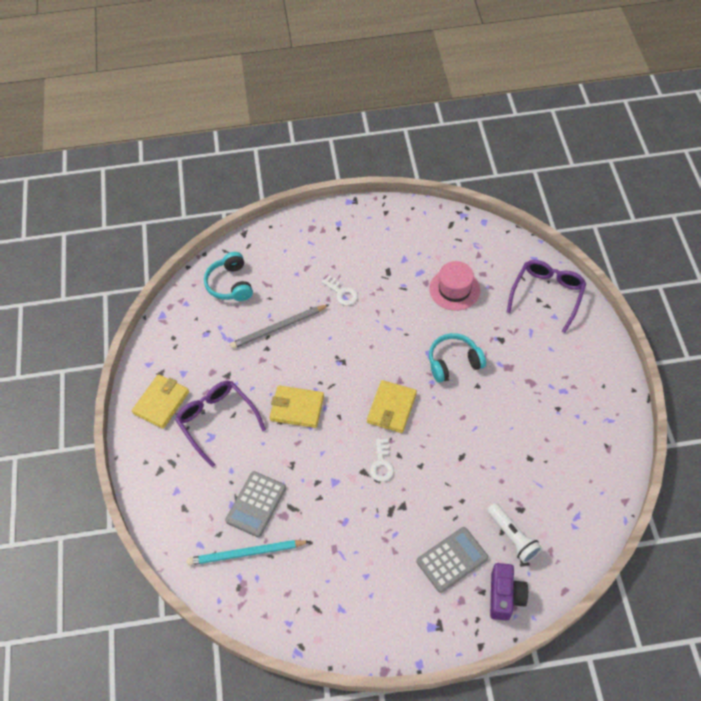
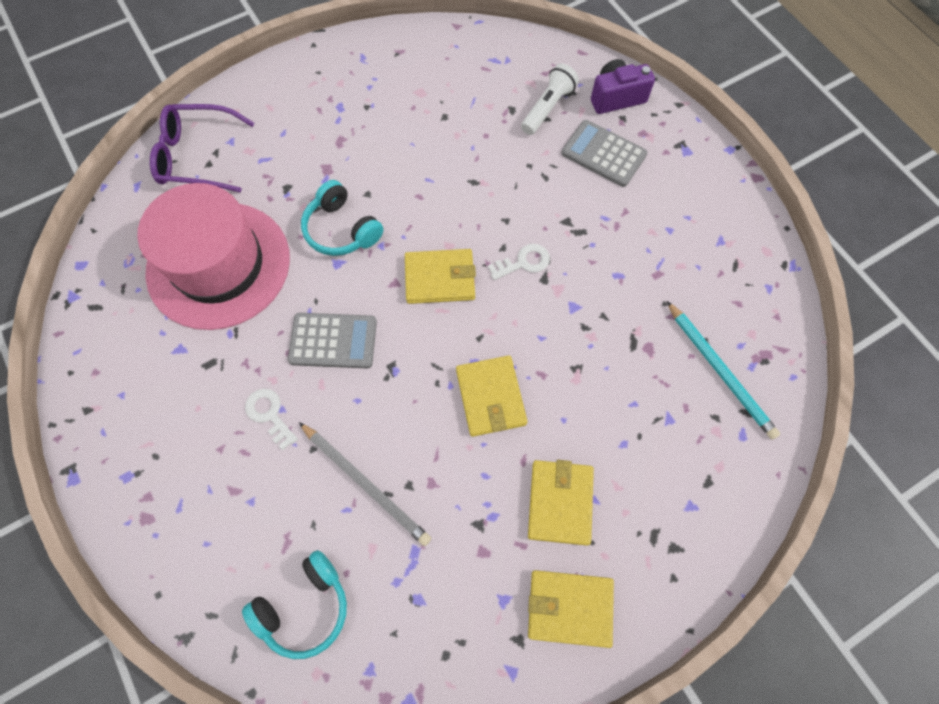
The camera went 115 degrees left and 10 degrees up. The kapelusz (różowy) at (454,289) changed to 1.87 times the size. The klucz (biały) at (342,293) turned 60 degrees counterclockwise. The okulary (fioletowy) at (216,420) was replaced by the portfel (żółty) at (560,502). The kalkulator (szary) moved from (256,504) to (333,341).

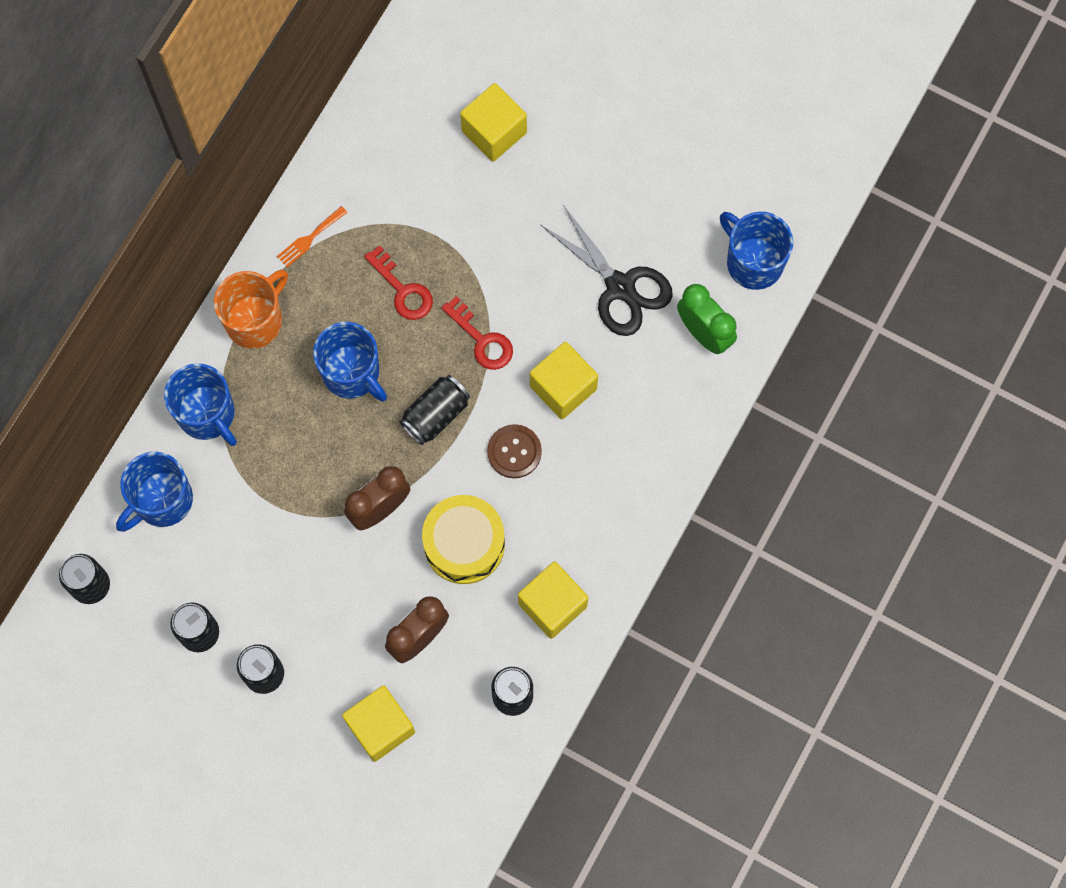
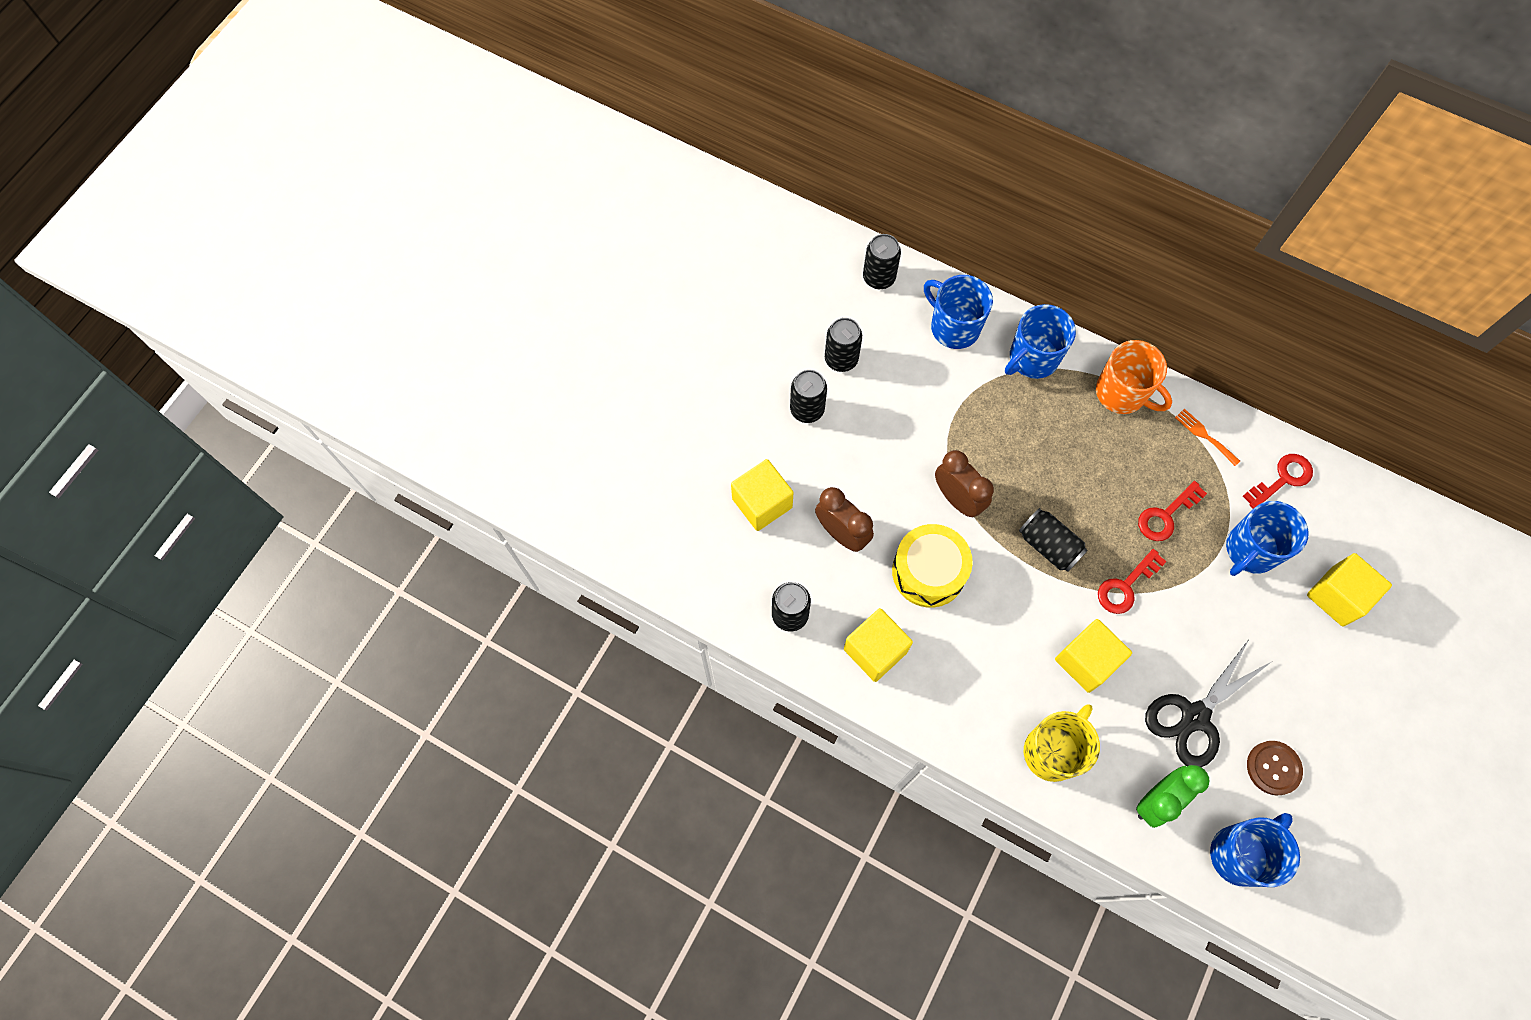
The camera went 90 degrees right and 5 degrees down. The kubek (niebieski) moved from (352,373) to (1250,550). The guzik (brązowy) moved from (514,452) to (1273,768). The klucz (czerwony) at (1282,479) appeared. The kubek (żółty) at (1052,751) appeared.

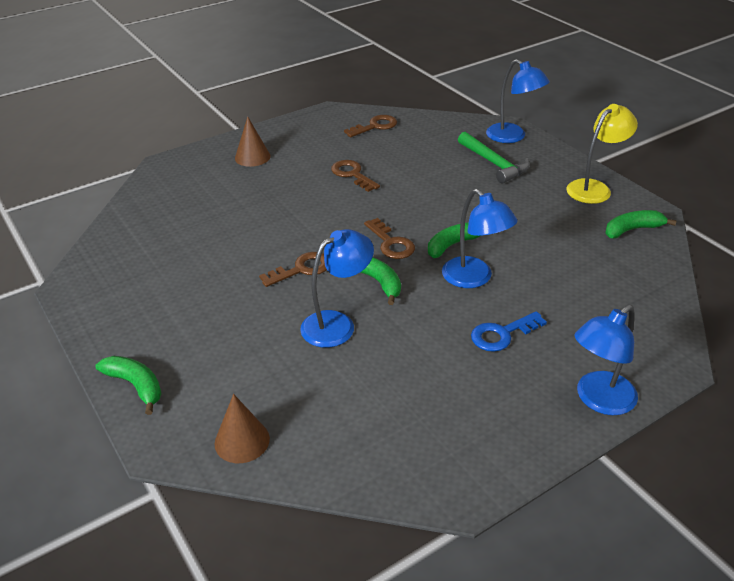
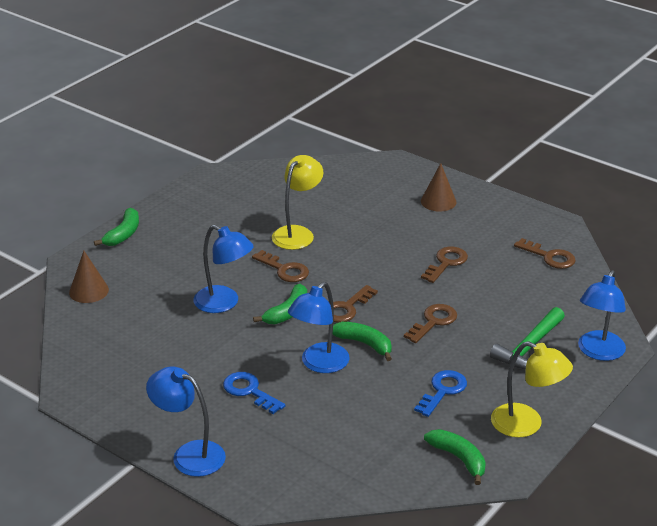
The camera went 70 degrees right and 5 degrees down. The lampka (żółty) at (297,233) appeared. The klucz (brązowy) at (433,322) appeared. The klucz (niebieski) at (443,391) appeared.

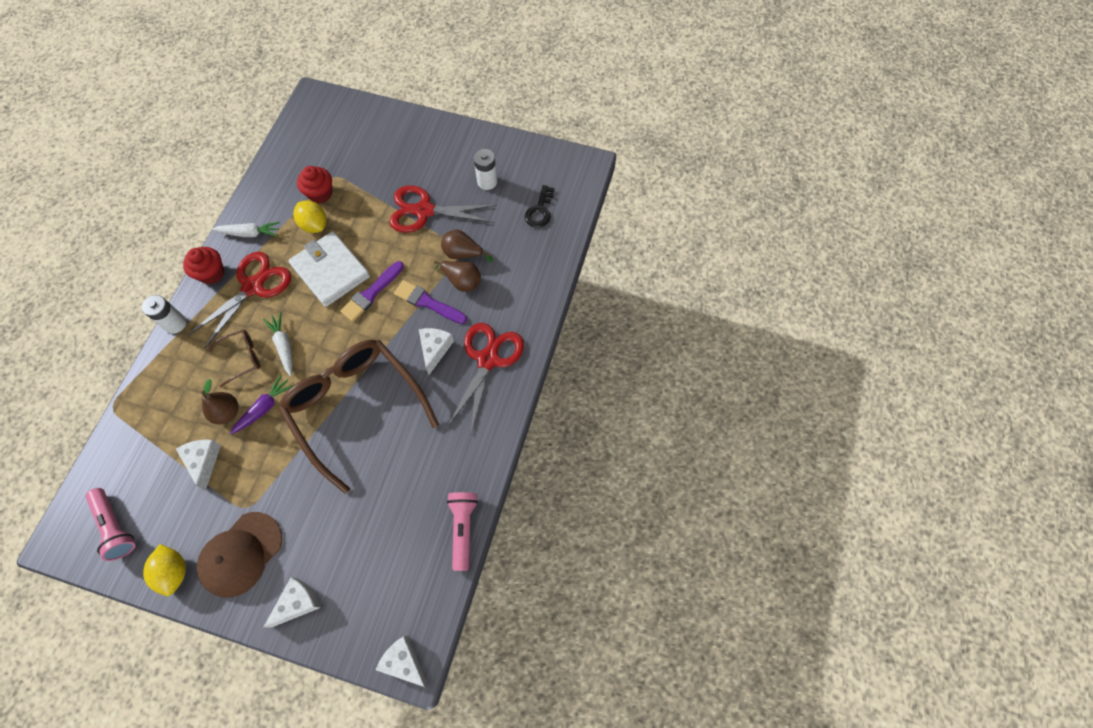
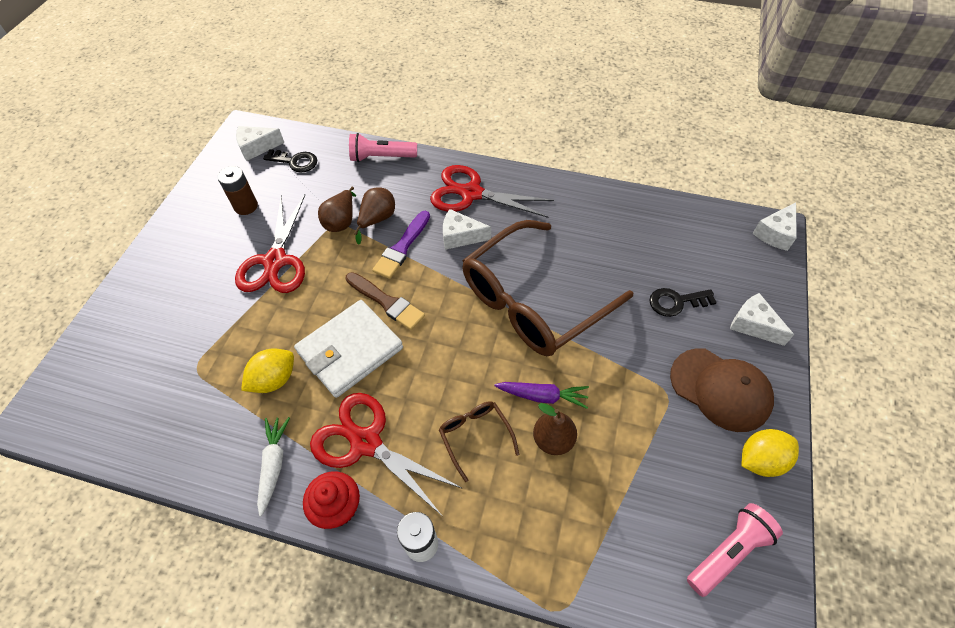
The camera went 90 degrees left and 10 degrees down. The bateria (biały) at (487,182) became the bateria (brązowy) at (246,206). The muffinka (czerwony) at (320,193) disappeared. The pędzel (fioletowy) at (371,293) became the pędzel (brązowy) at (386,302). The marchewka (biały) at (284,346) disappeared. The marchewka (fioletowy) at (264,407) turned 150 degrees clockwise. The ser (biały) moved from (204,461) to (257,148). The latarka (różowy) moved from (463,529) to (381,157). The klucz (czarny) at (676,302) appeared.

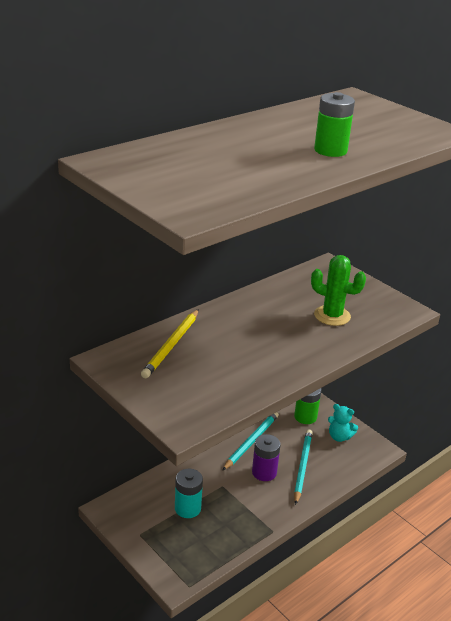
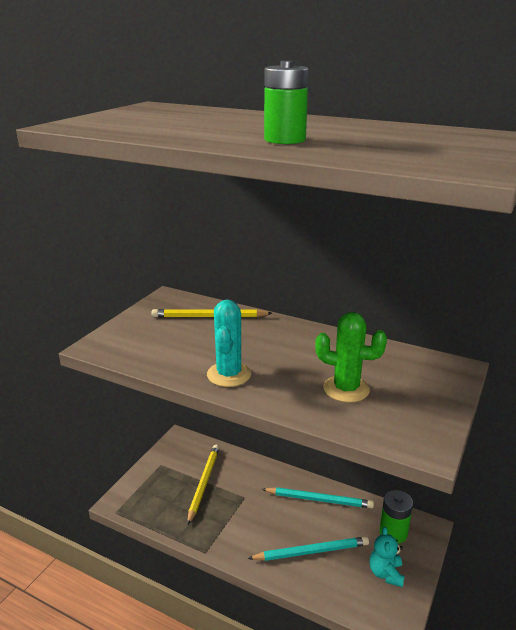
The camera went 70 degrees right and 5 degrees down. The kaktus (zielony) at (332,316) turned 75 degrees counterclockwise. The bateria (fioletowy) at (264,472) disappeared. The bateria (turkusowy) at (187,508) was replaced by the ołówek (żółty) at (203,483). The kaktus (turkusowy) at (229,374) appeared.

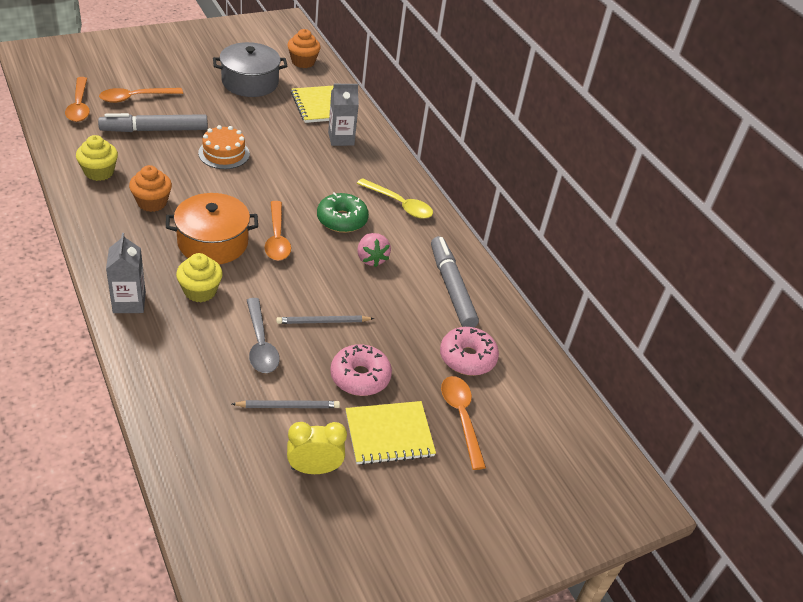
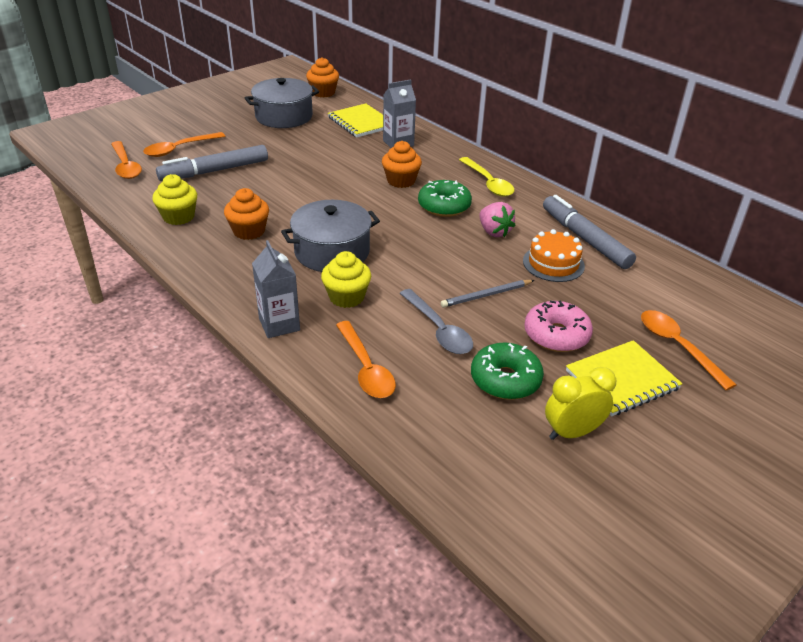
The camera went 10 degrees left and 5 degrees down. The tort (pomarańczowy) moved from (224,153) to (553,263). The łyżka (żółty) at (399,204) turned 45 degrees clockwise. The garnek (pomarańczowy) at (213,242) became the garnek (szary) at (332,252). The łyżka (pomarańczowy) moved from (277,238) to (366,368). The donut (różowy) at (467,358) disappeared. The ołówek (szary) at (288,406) was replaced by the donut (zielony) at (505,380). The muffinka (pomarańczowy) at (401,181) appeared.

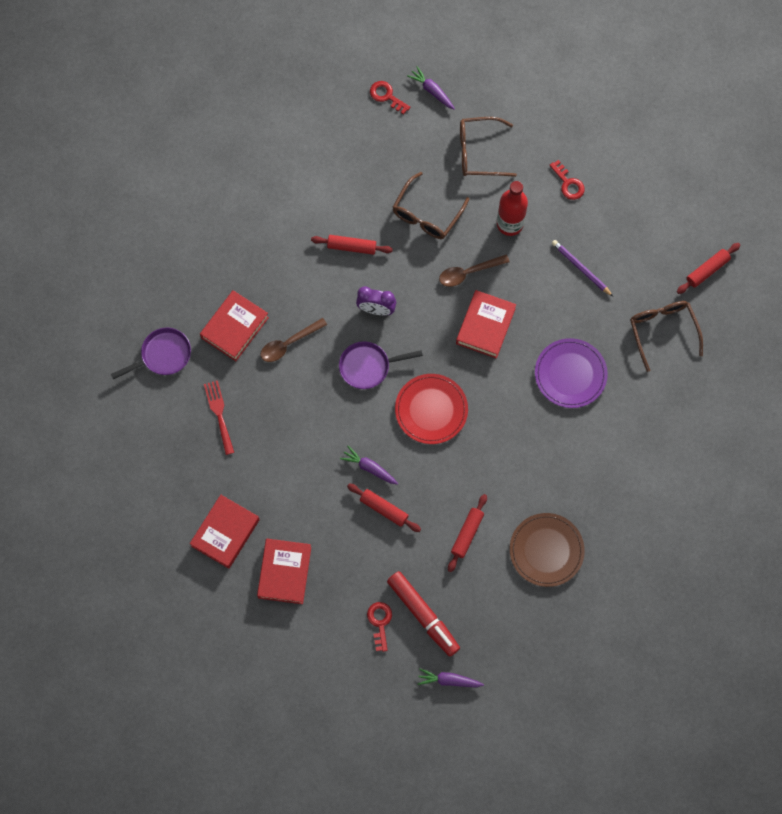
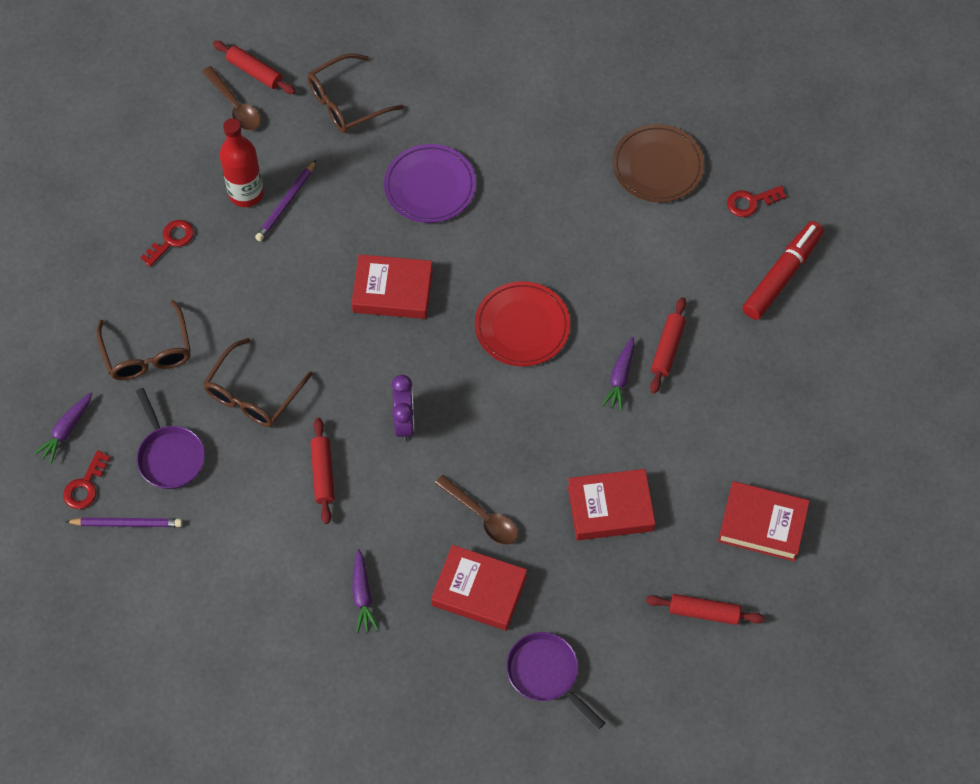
The camera went 105 degrees left and 10 degrees down. The okulary (brązowy) at (426,214) turned 105 degrees clockwise. The butelka (czerwony) moved from (510,224) to (246,193). The łyżka (brązowy) moved from (468,273) to (235,106). The patelnia (fioletowy) moved from (368,366) to (170,456). The widelec (czerwony) at (219,414) disappeared. The wałek do ciasta (czerwony) moved from (467,534) to (704,612). The książka (czerwony) moved from (284,572) to (610,508). The klucz (czerwony) moved from (380,622) to (751,202). The marchewka (fioletowy) moved from (449,680) to (362,595). The ołówek (fioletowy) at (126,523) appeared.

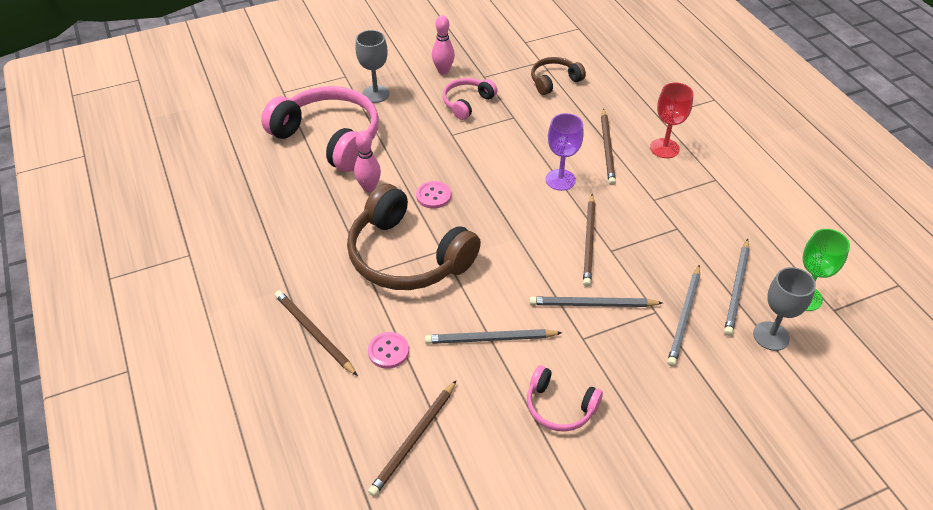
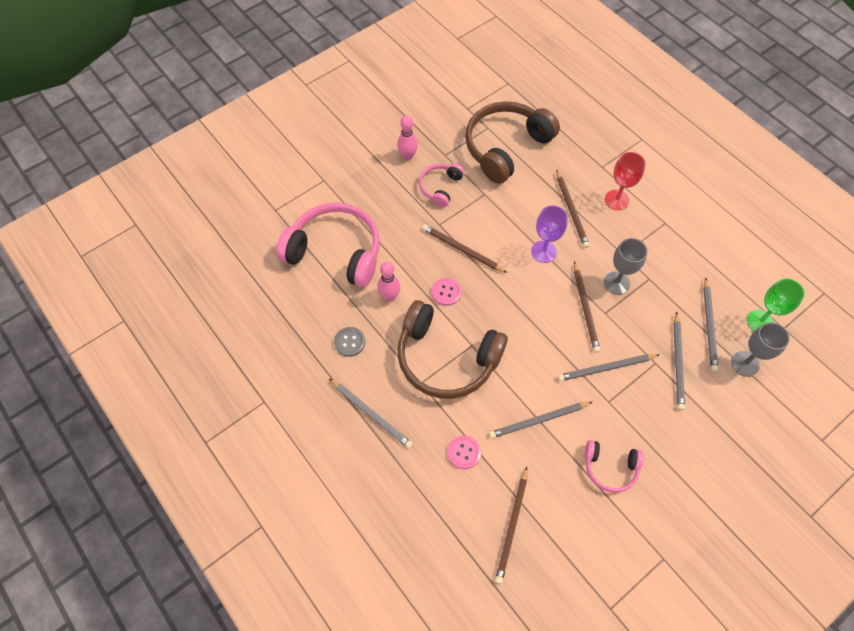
The camera went 15 degrees left and 15 degrees up. The kielich (szary) moved from (375,94) to (616,283). The słuchawki (brązowy) at (554,81) changed to 1.98 times the size. The ołówek (brązowy) moved from (314,333) to (462,249). The guzik (szary) at (349,342) appeared. The ołówek (szary) at (371,414) appeared.

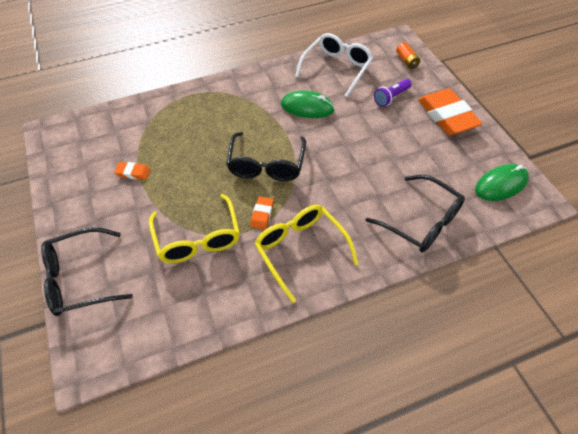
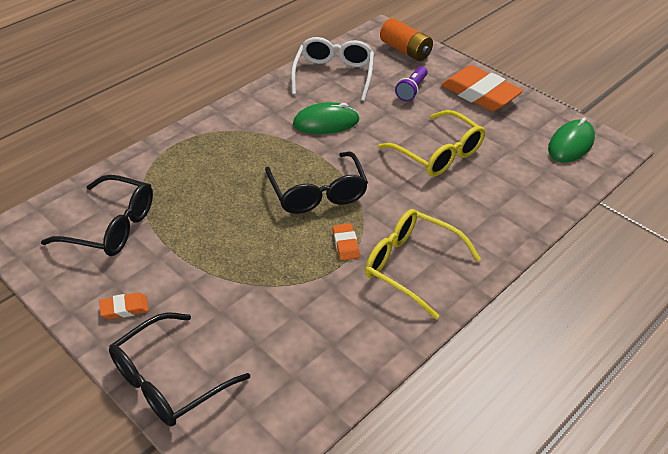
The camera went 25 degrees left and 10 degrees down. The bateria (pomarańczowy) at (407,61) changed to 1.60 times the size. The gumka do mazania (pomarańczowy) moved from (133,172) to (124,308). The okulary (czarny) moved from (422,222) to (112,227). The okulary (żółty) moved from (198,238) to (438,154).

